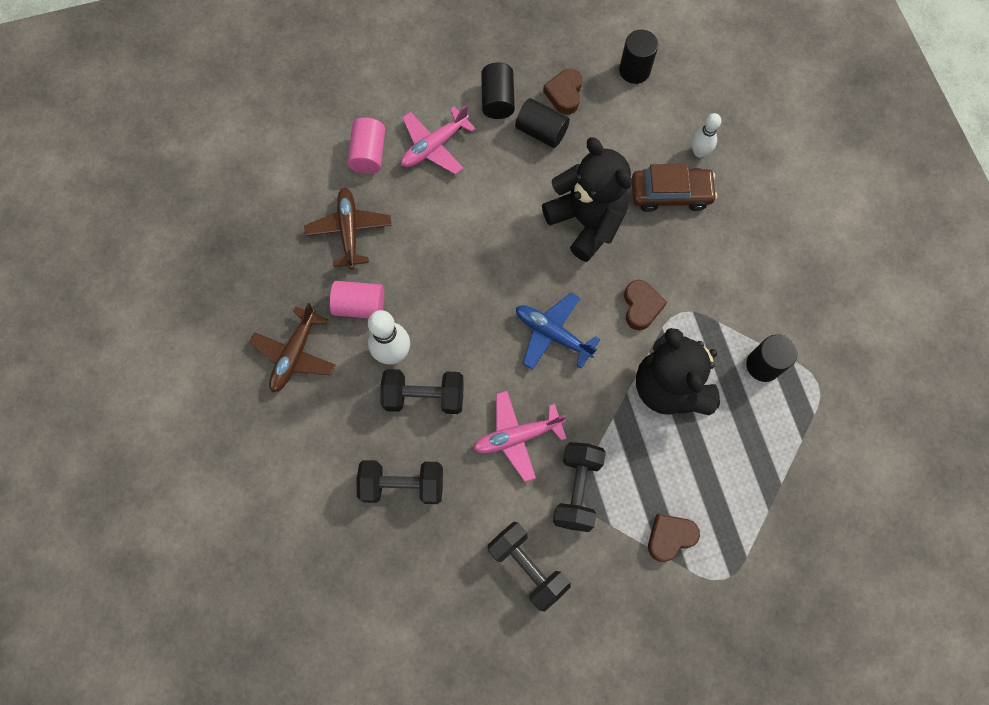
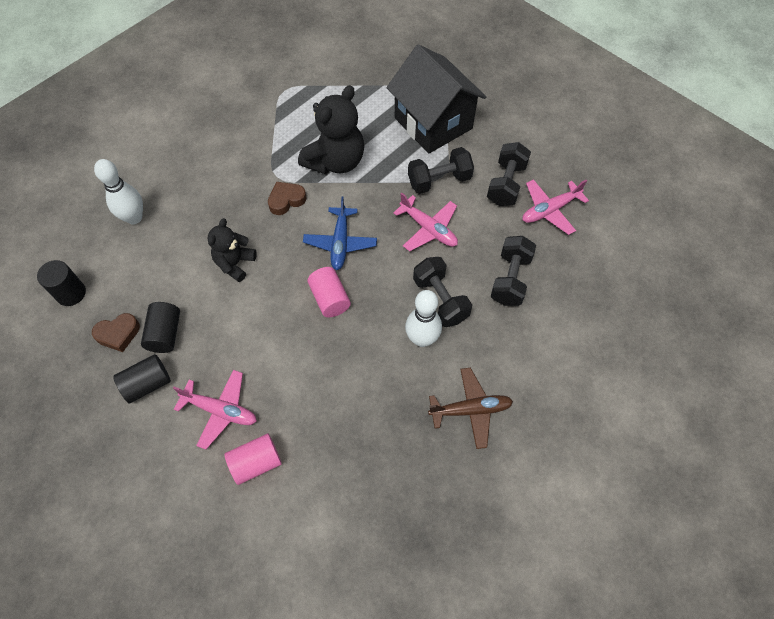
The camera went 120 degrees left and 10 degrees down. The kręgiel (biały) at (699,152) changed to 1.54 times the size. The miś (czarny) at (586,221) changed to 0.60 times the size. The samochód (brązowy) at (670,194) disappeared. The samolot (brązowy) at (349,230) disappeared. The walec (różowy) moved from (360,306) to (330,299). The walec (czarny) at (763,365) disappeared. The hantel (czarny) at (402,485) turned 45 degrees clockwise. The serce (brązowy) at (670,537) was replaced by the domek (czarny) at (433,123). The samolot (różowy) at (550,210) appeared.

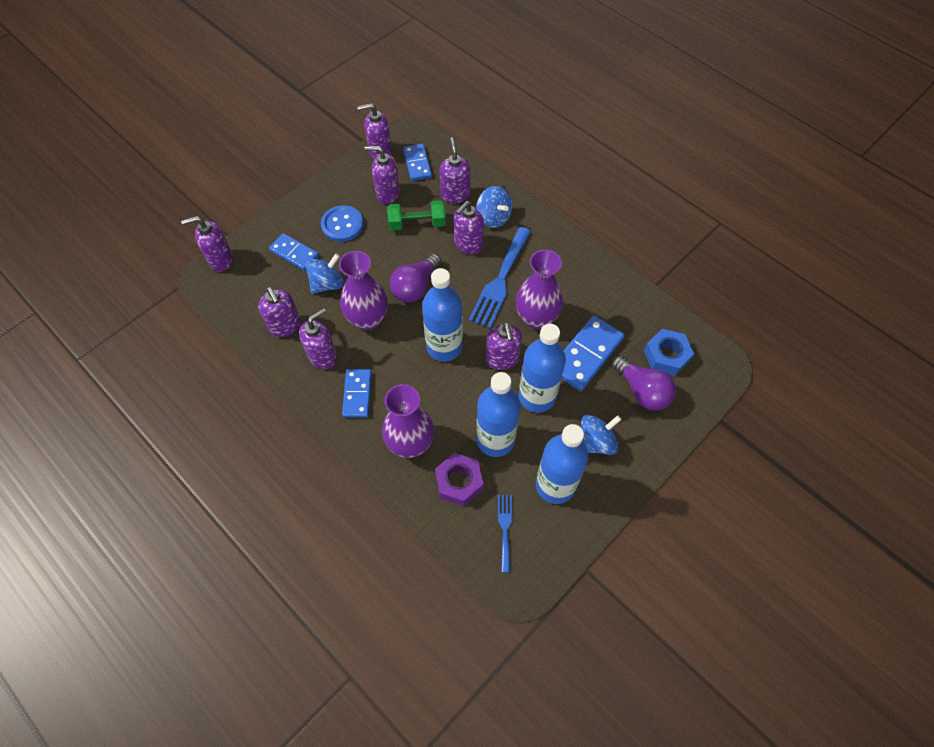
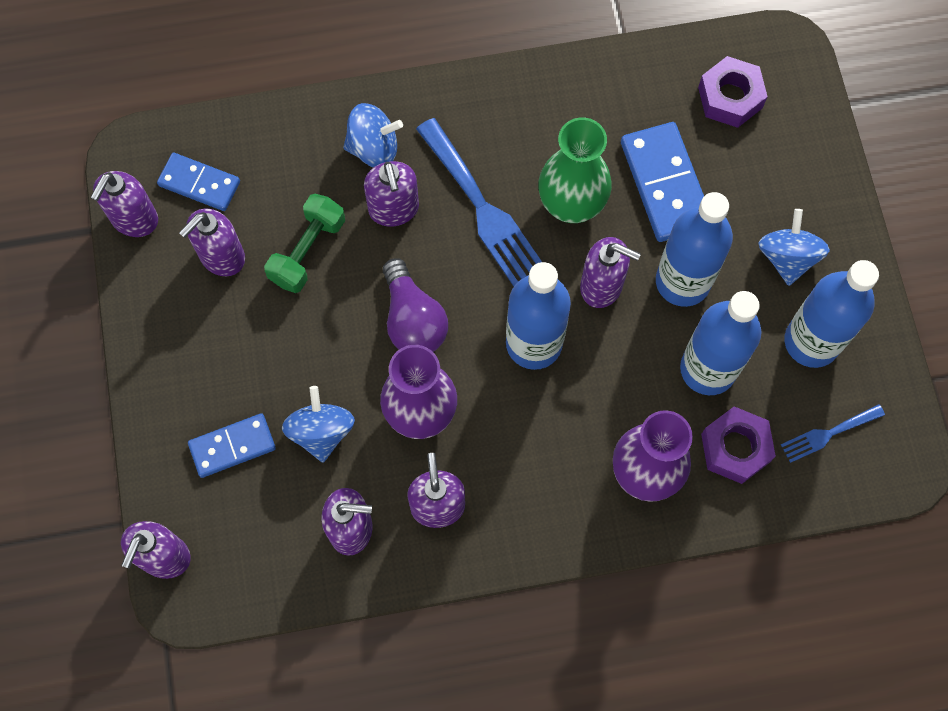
The camera went 55 degrees left and 10 degrees up. The dozownik mydła (fioletowy) at (455,194) disappeared. The guzik (niebieski) at (342,225) disappeared. The wazon (fioletowy) at (536,318) became the wazon (zielony) at (571,205). The nakrętka (niebieski) at (666,356) became the nakrętka (fioletowy) at (730,97). The żarówka (fioletowy) at (642,391) disappeared. The kostka domina (niebieski) at (357,394) disappeared. The widelec (niebieski) at (505,528) turned 60 degrees counterclockwise.

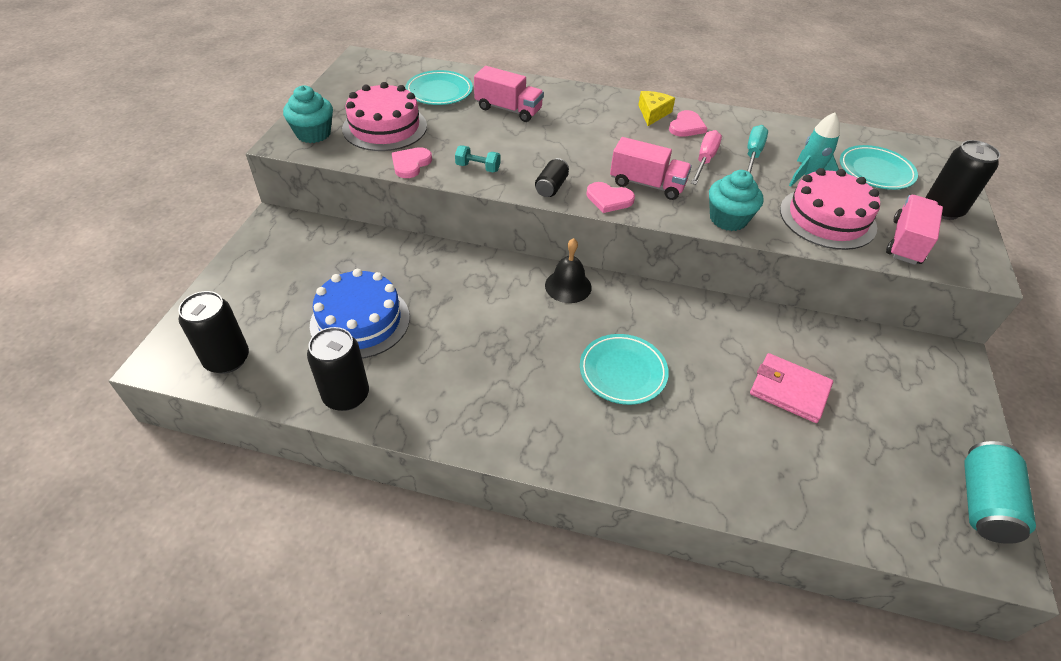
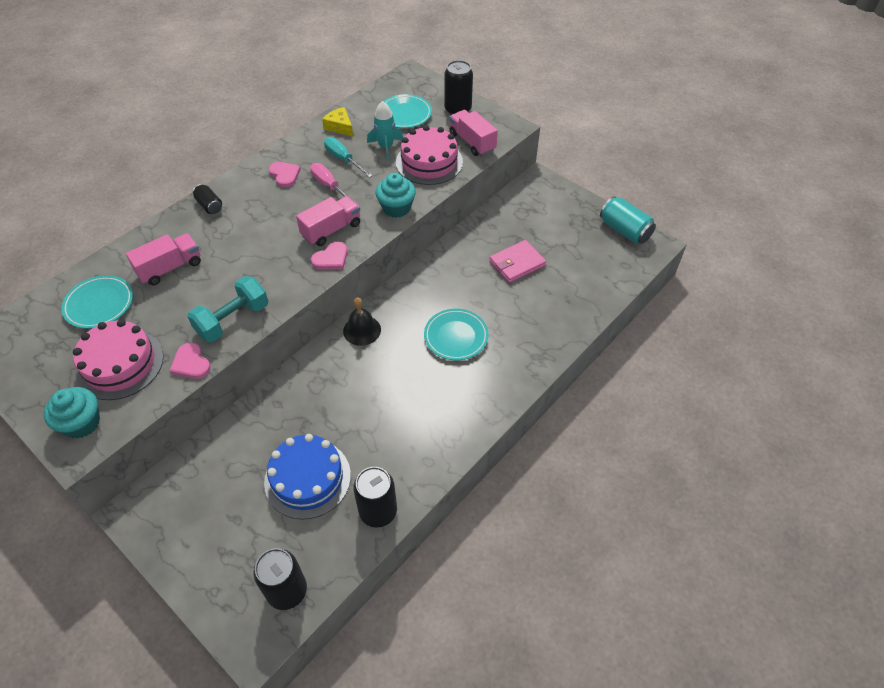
The camera went 60 degrees left and 5 degrees up. The ser (żółty) moved from (653,113) to (340,127). The hantel (turkusowy) at (478,168) changed to 1.89 times the size. The puszka (czarny) moved from (551,187) to (209,206).

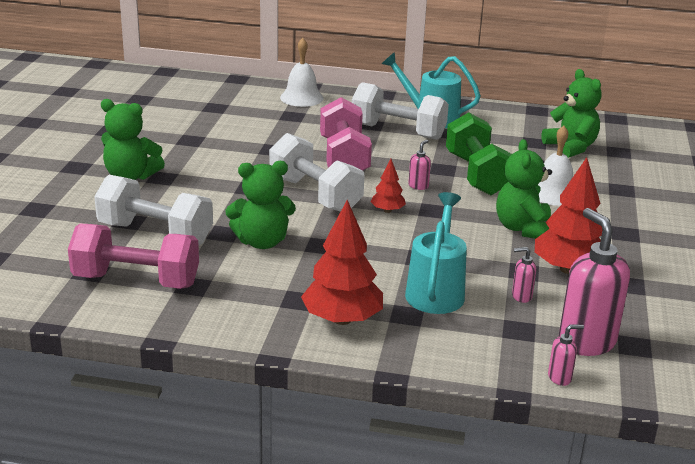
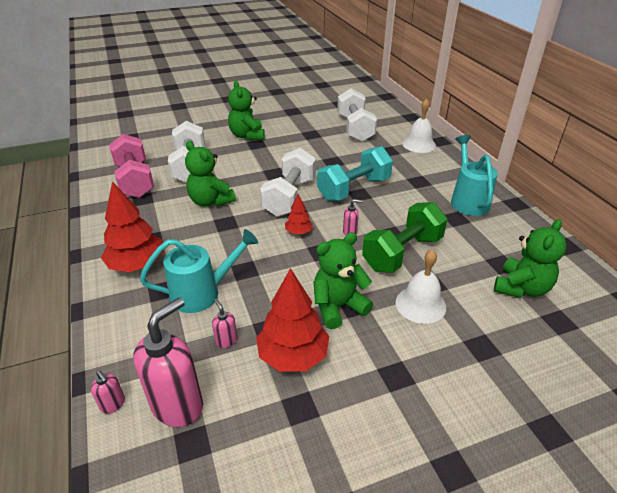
The camera went 60 degrees right and 10 degrees up. The hantel (biały) moved from (398,131) to (355,128). The hantel (różowy) at (344,158) became the hantel (turkusowy) at (354,189).

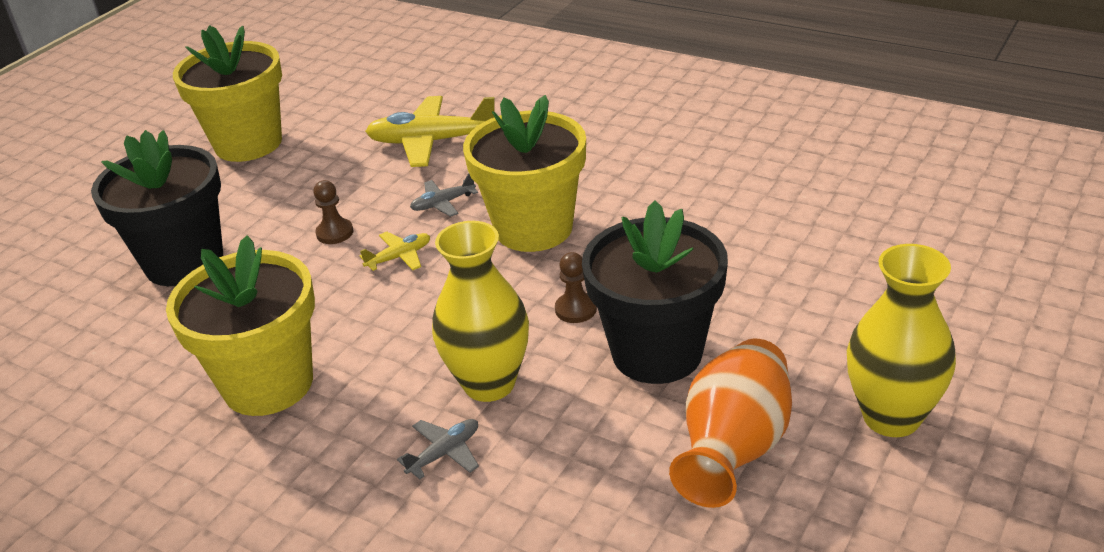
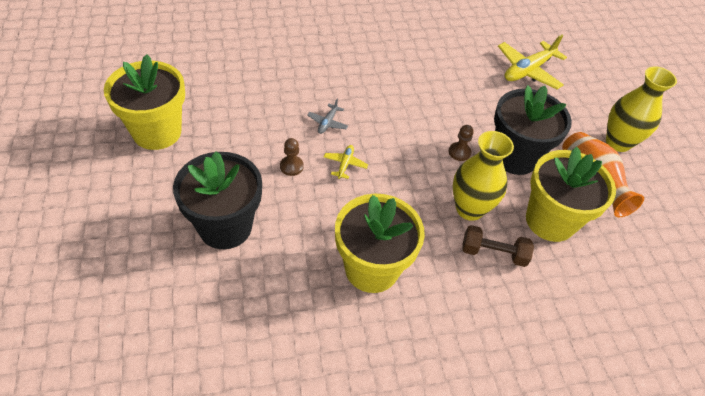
The camera went 50 degrees left and 15 degrees up. The doniczka (żółty) moved from (534,228) to (550,221). The samolot (żółty) moved from (431,142) to (528,70). The samolot (szary) at (444,453) was replaced by the hantel (brązowy) at (493,253).

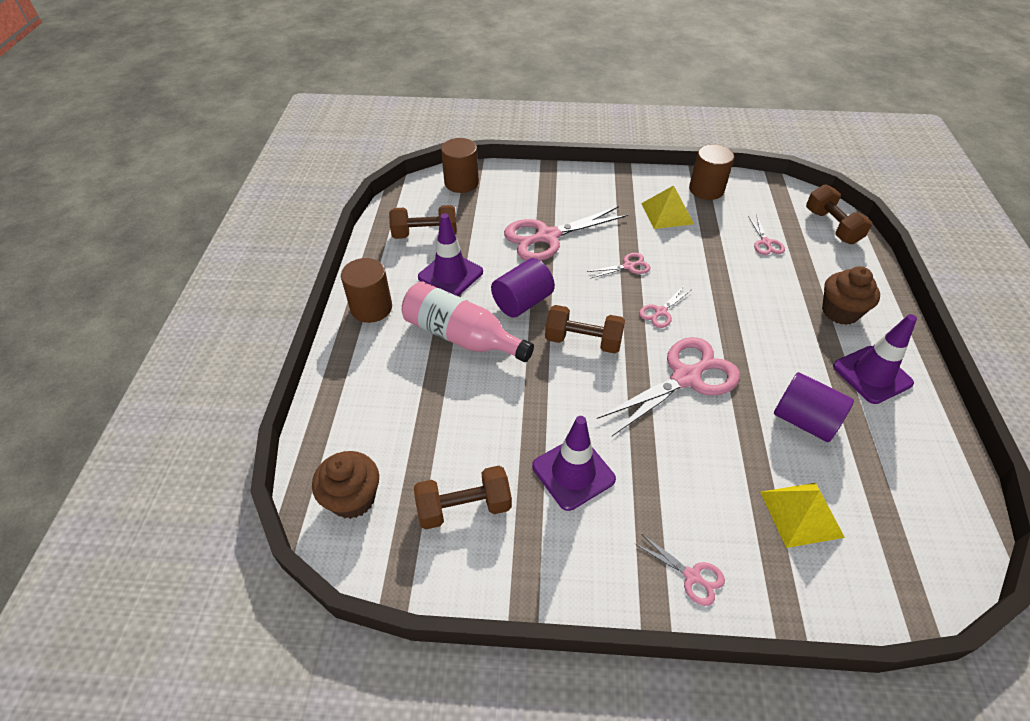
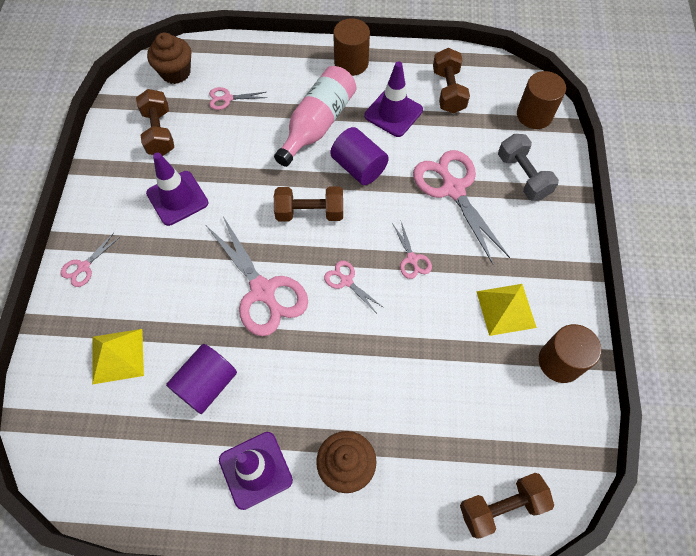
The camera went 90 degrees right and 15 degrees up. The nożyczki (różowy) moved from (765,243) to (227,98). The hantel (brązowy) at (583,341) turned 75 degrees clockwise. The hantel (szary) at (523,176) appeared.

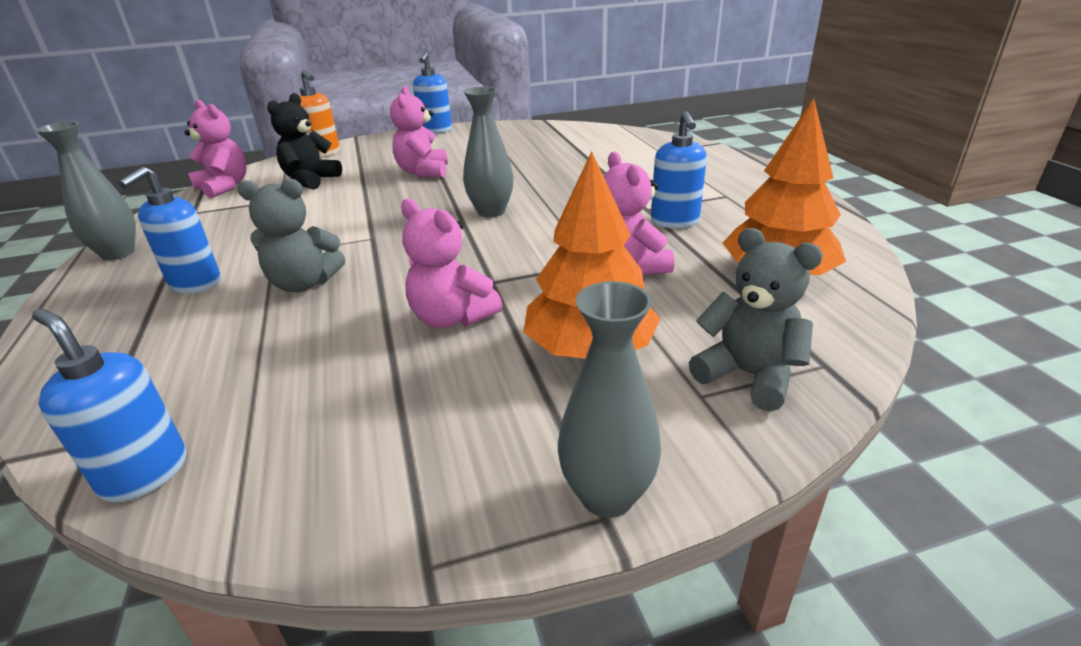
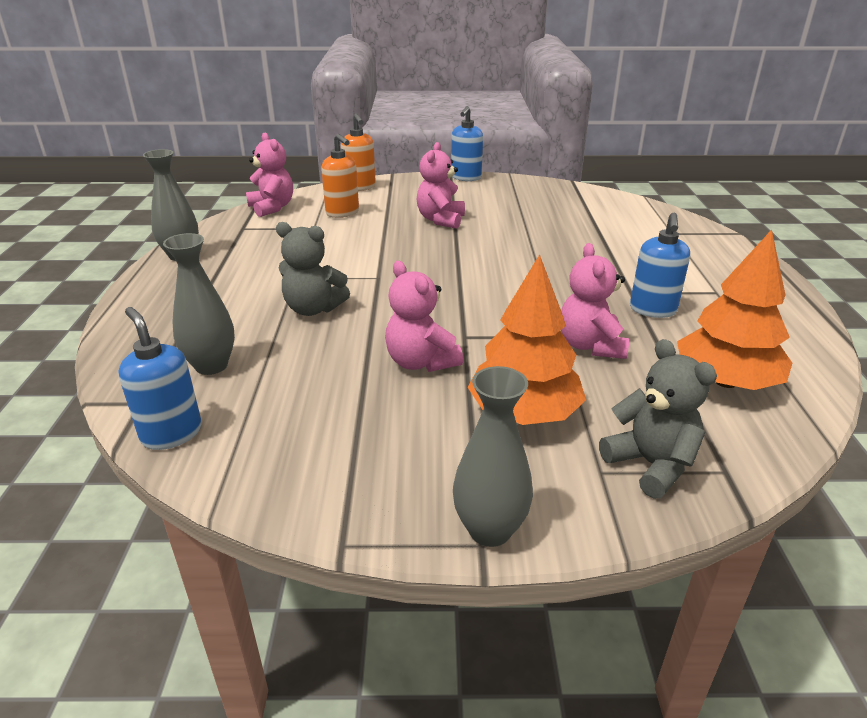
The camera went 15 degrees right and 0 degrees up. The wazon (szary) moved from (491,211) to (211,365). The miś (czarny) at (310,180) was replaced by the dozownik mydła (pomarańczowy) at (342,213). The dozownik mydła (niebieski) at (195,284) disappeared.

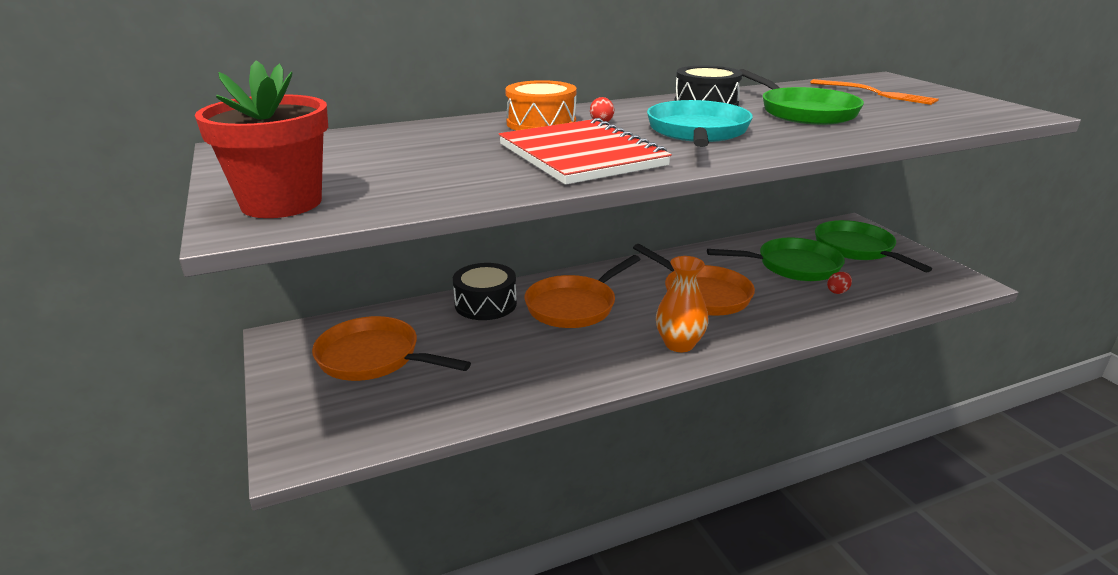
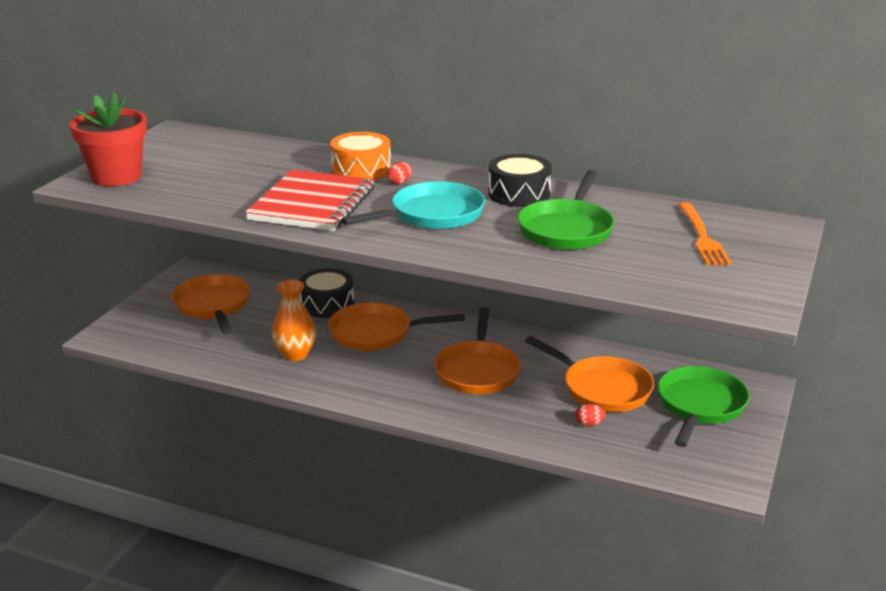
The camera went 45 degrees right and 0 degrees up. The patelnia (zielony) at (793,266) became the patelnia (pomarańczowy) at (602,389). The wazon (pomarańczowy) moved from (679,344) to (295,354).

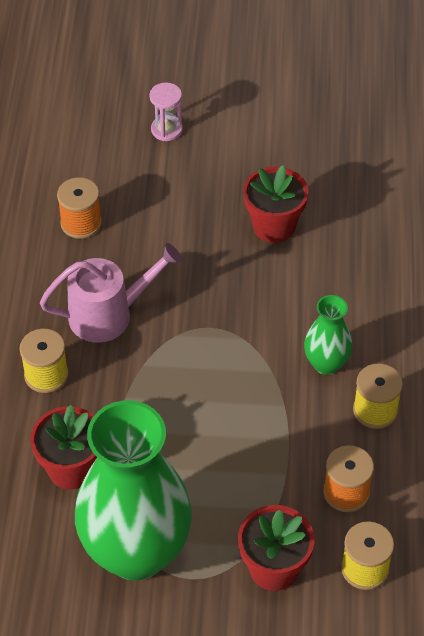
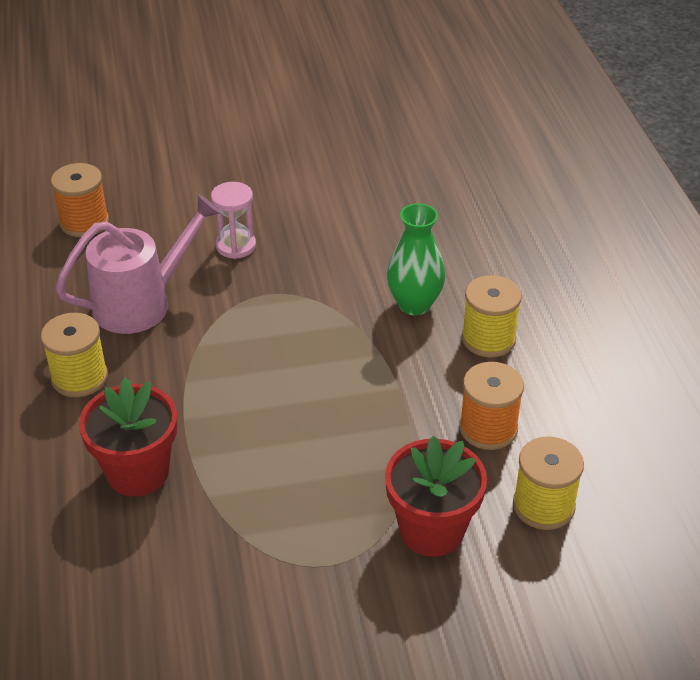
The camera went 15 degrees left and 10 degrees down. The klepsydra (różowy) moved from (166,130) to (236,246). The doniczka (czerwony) at (274,226) disappeared. The wazon (zielony) at (136,552) disappeared.

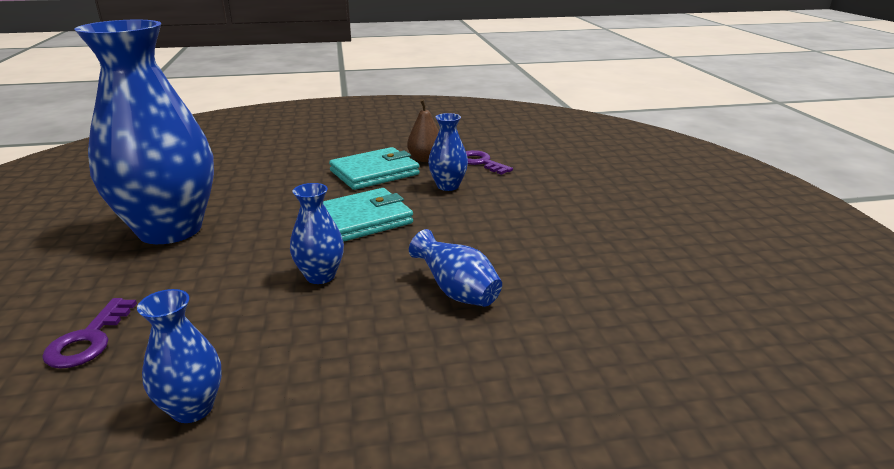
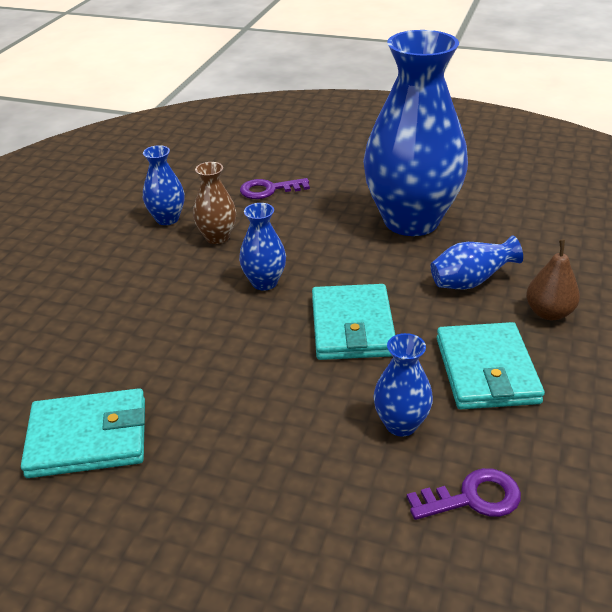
The camera went 120 degrees right and 10 degrees up. The gruszka (brązowy) moved from (425,159) to (549,313). The wazon (niebieski) moved from (457,292) to (470,282). The klucz (fioletowy) at (88,340) turned 45 degrees counterclockwise. The wazon (brązowy) at (217,237) appeared. The portfel (turkusowy) at (88,437) appeared.

